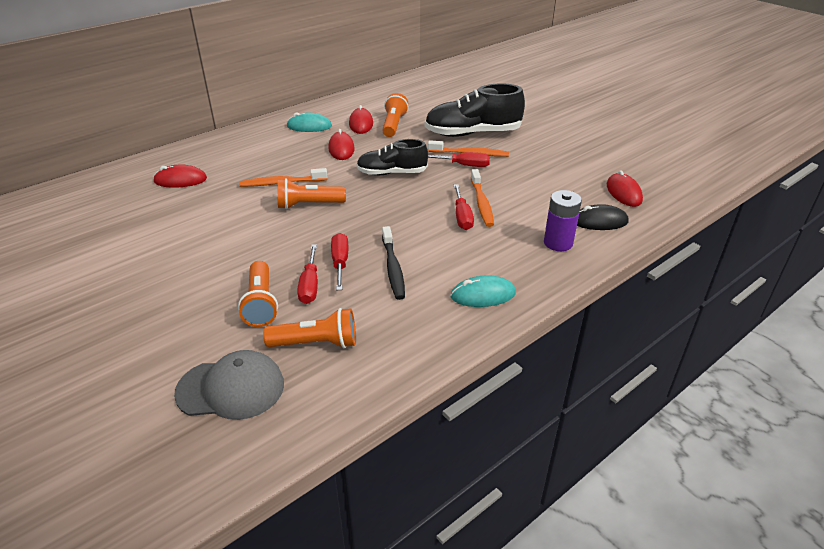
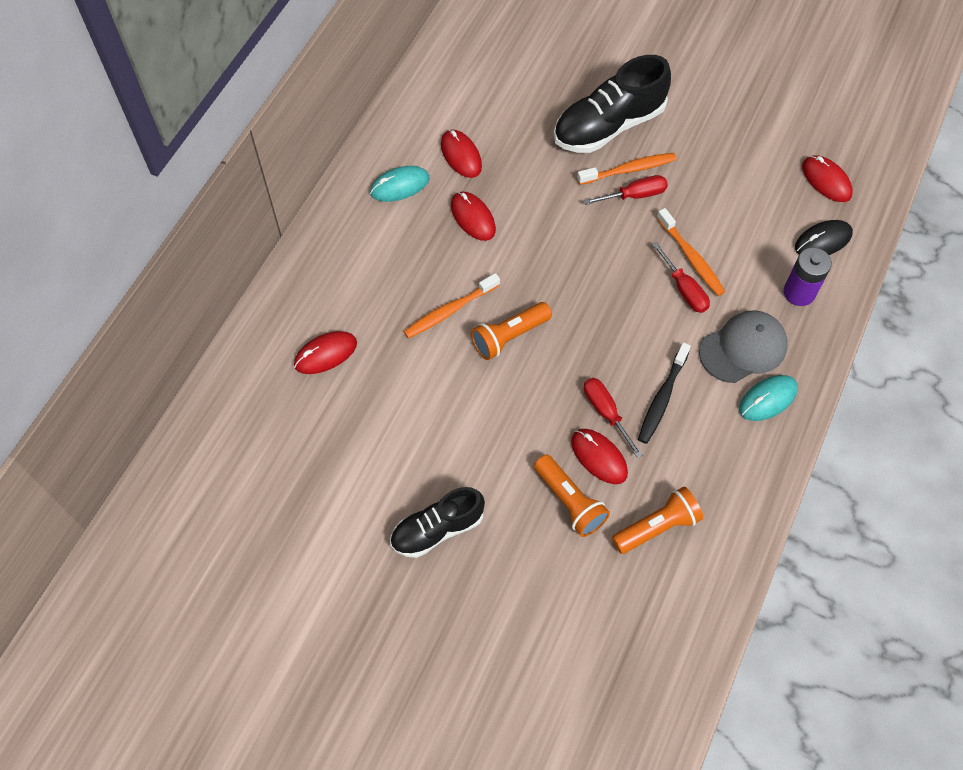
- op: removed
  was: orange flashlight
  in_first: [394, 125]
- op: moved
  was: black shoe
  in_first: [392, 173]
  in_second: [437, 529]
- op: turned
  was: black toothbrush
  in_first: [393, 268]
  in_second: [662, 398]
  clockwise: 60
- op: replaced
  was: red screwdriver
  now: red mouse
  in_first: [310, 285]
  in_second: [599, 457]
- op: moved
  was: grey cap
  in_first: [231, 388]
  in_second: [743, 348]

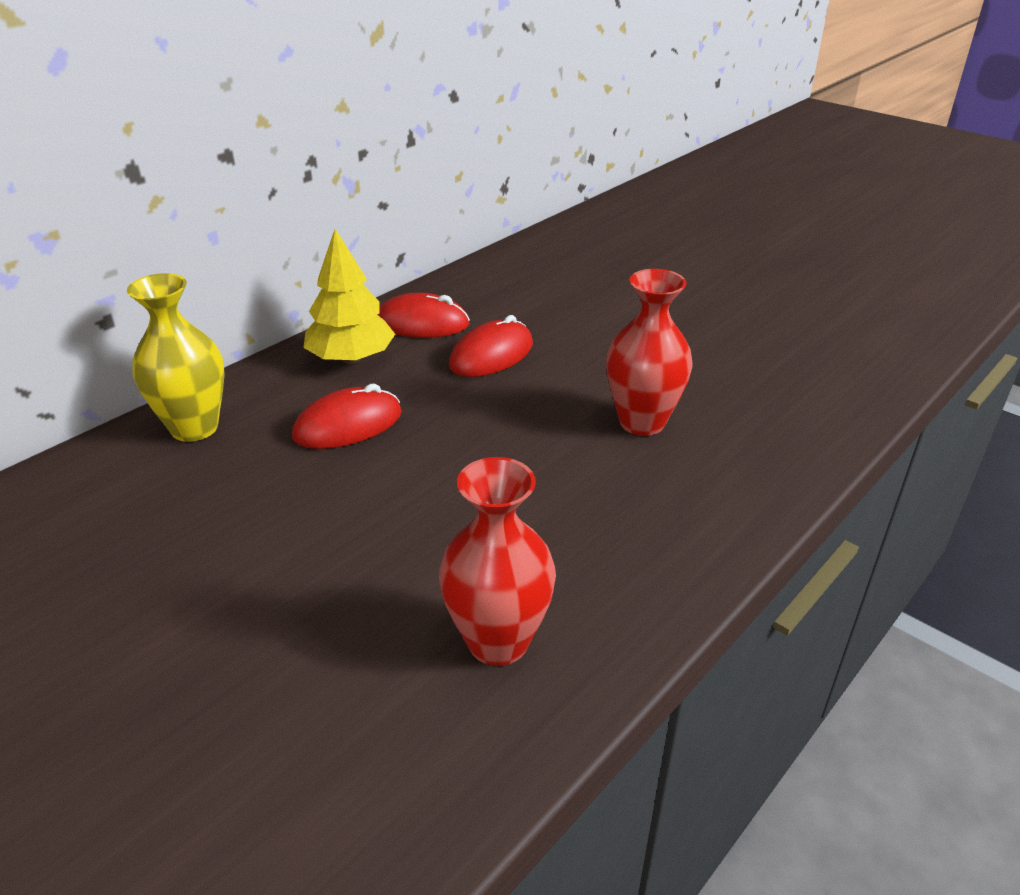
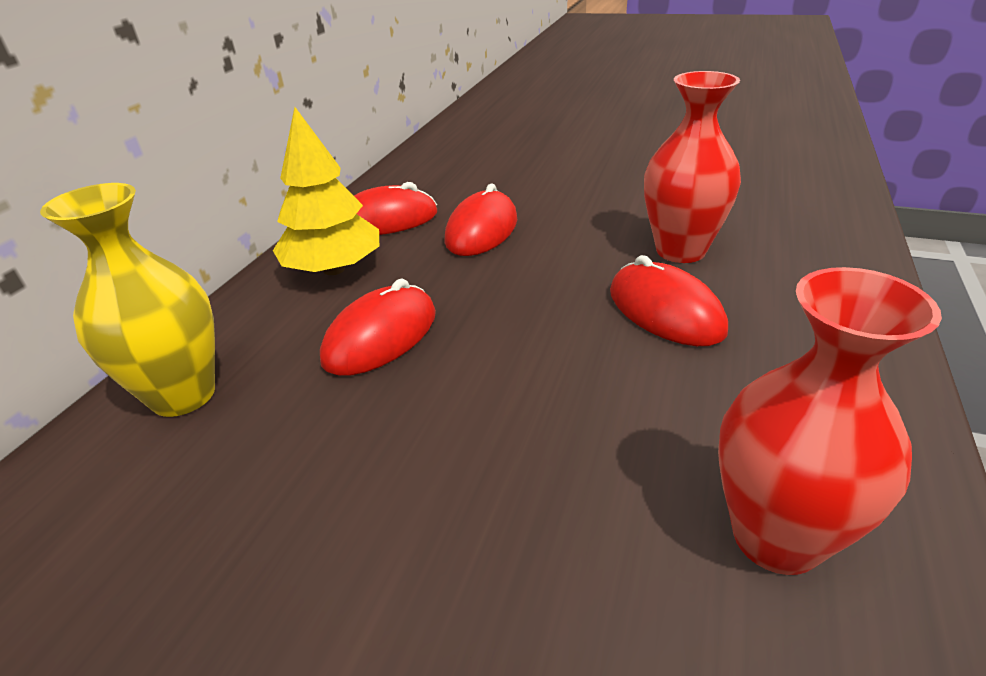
- op: added
  now: red mouse
  in_second: [665, 311]

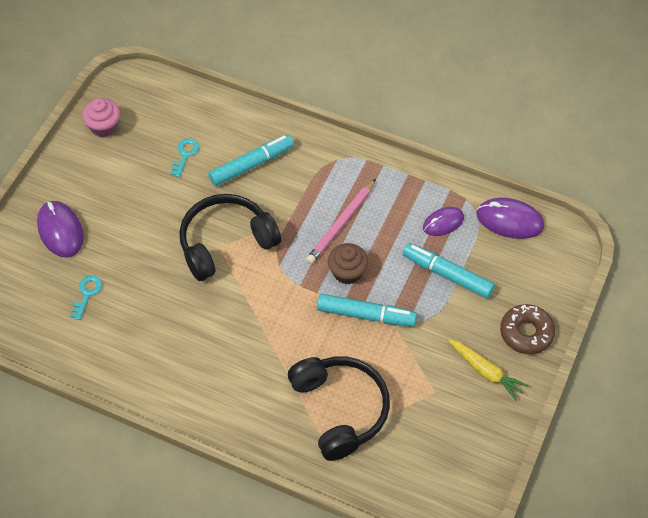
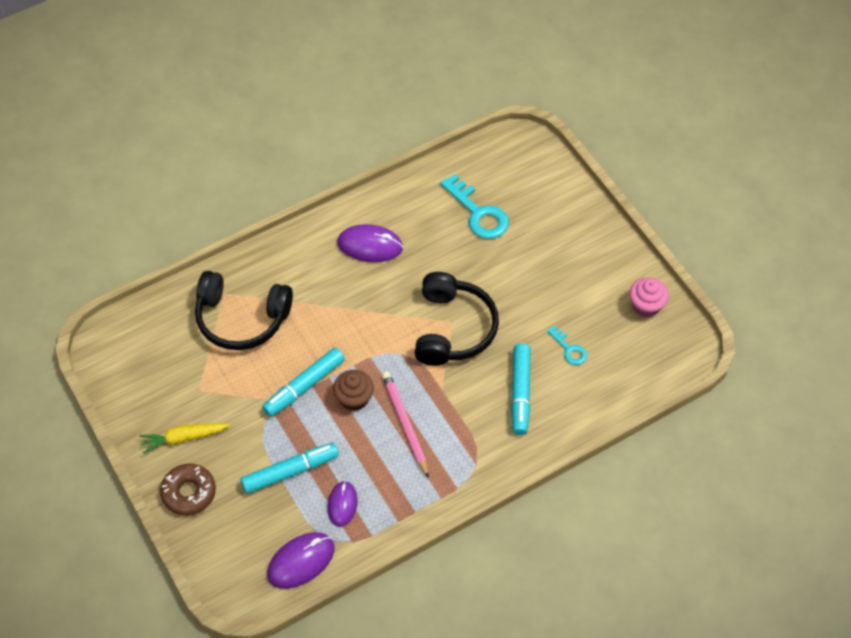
- op: moved
  was: purple mouse
  in_first: [60, 231]
  in_second: [370, 245]
- op: resized
  was: turquoise key
  in_first: [87, 294]
  in_second: [478, 213]
  ratio: 1.85

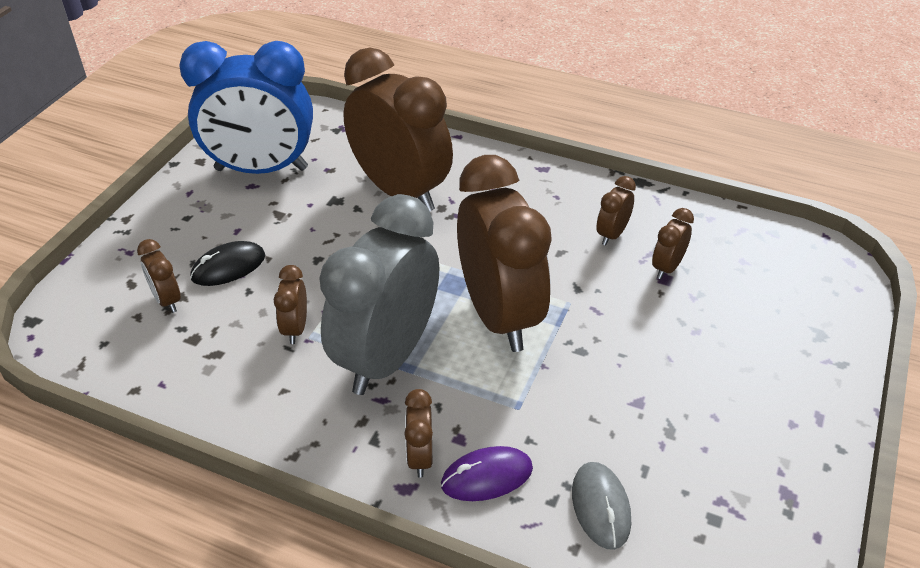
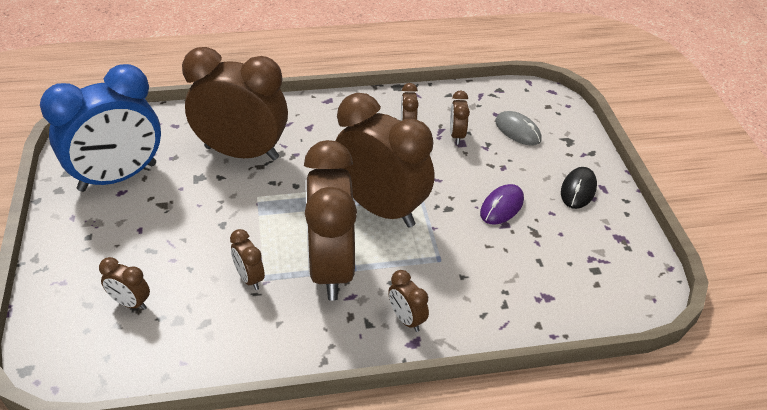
- op: recoloured
  was: grey clock
  now: brown clock
  in_first: [386, 357]
  in_second: [330, 268]
- op: moved
  was: black mouse
  in_first: [228, 267]
  in_second: [578, 190]
- op: moved
  was: purple mouse
  in_first: [487, 476]
  in_second: [501, 206]
- op: moved
  was: grey mouse
  in_first: [600, 507]
  in_second: [517, 131]

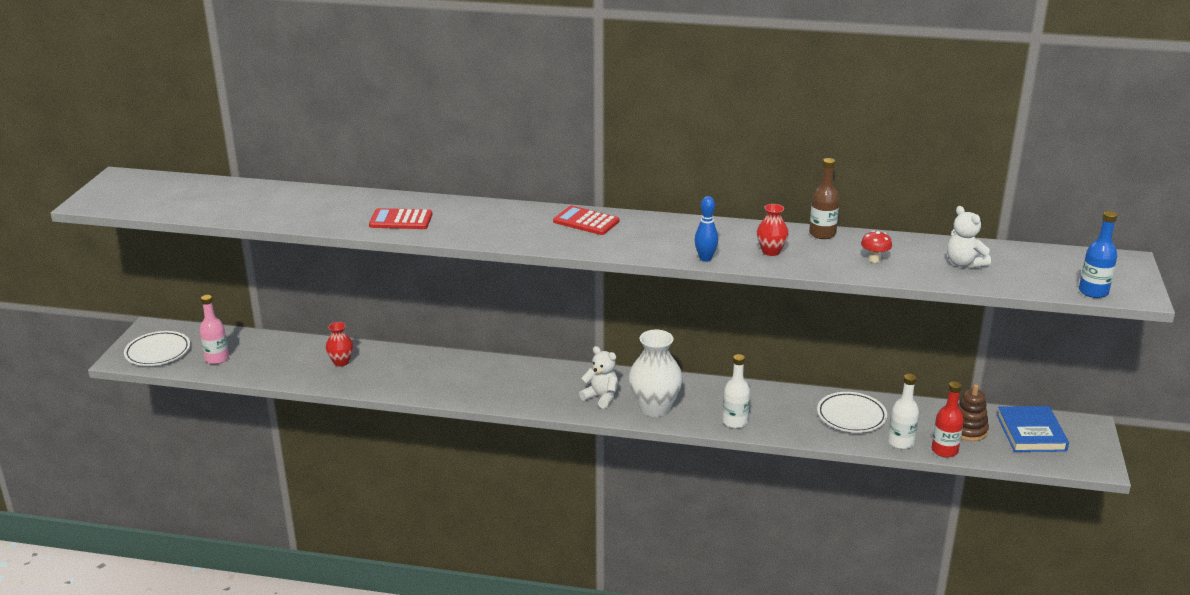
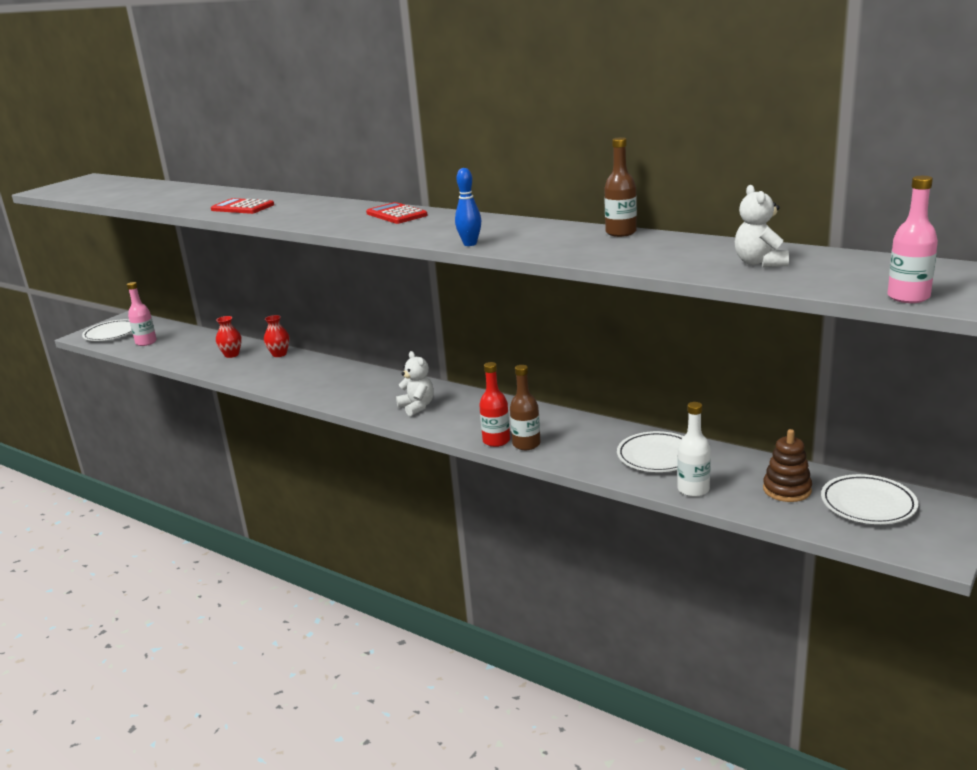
- op: moved
  was: red vase
  in_first: [771, 251]
  in_second: [279, 354]
- op: recoloured
  was: blue bottle
  now: pink bottle
  in_first: [1093, 292]
  in_second: [908, 297]
- op: removed
  was: red mushroom
  in_first: [874, 260]
- op: removed
  was: white vase
  in_first: [654, 408]
- op: recoloured
  was: white bottle
  now: brown bottle
  in_first: [735, 422]
  in_second: [526, 444]
- op: moved
  was: red bottle
  in_first: [944, 450]
  in_second: [496, 441]
- op: replaced
  was: blue book
  now: white plate
  in_first: [1031, 433]
  in_second: [868, 504]

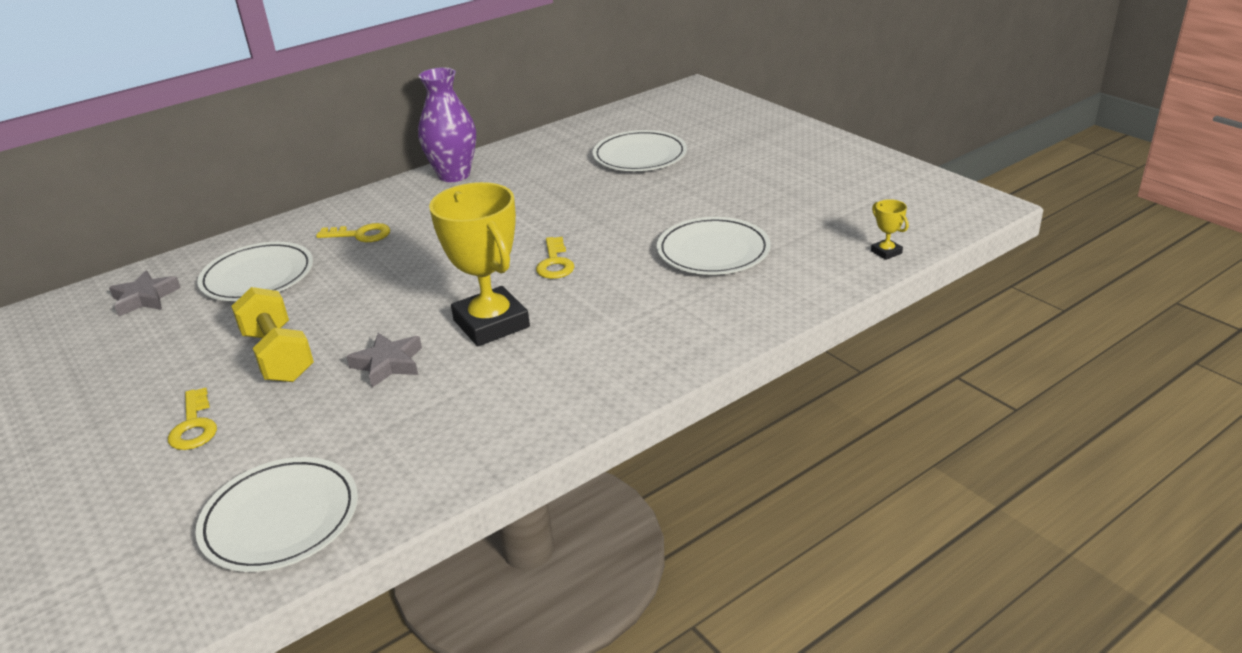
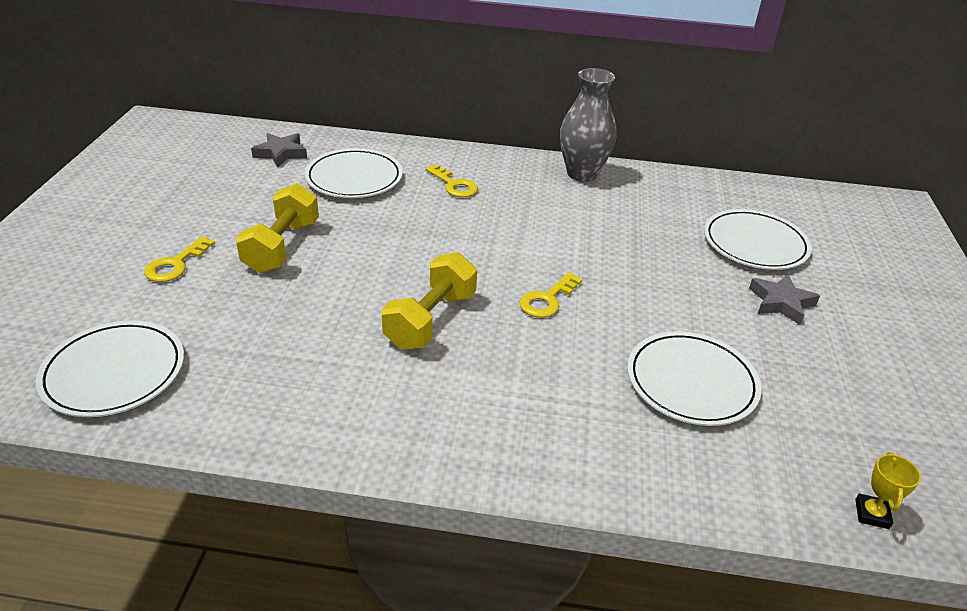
- op: recoloured
  was: purple vase
  now: grey vase
  in_first: [454, 175]
  in_second: [582, 174]
- op: replaced
  was: yellow trophy
  now: yellow dumbbell
  in_first: [491, 324]
  in_second: [431, 320]
- op: moved
  was: grey star
  in_first: [388, 364]
  in_second: [781, 303]

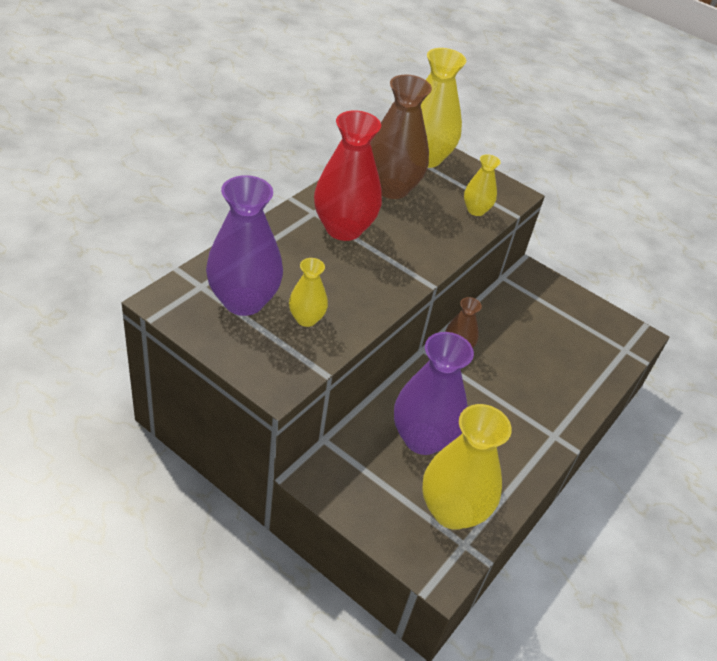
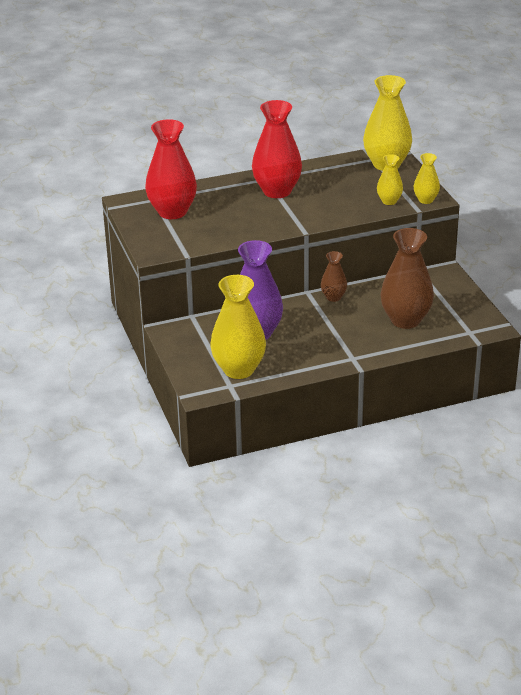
- op: moved
  was: brown vase
  in_first: [391, 188]
  in_second: [405, 320]
- op: recoloured
  was: purple vase
  now: red vase
  in_first: [243, 301]
  in_second: [172, 212]
- op: moved
  was: yellow vase
  in_first: [306, 319]
  in_second: [425, 200]

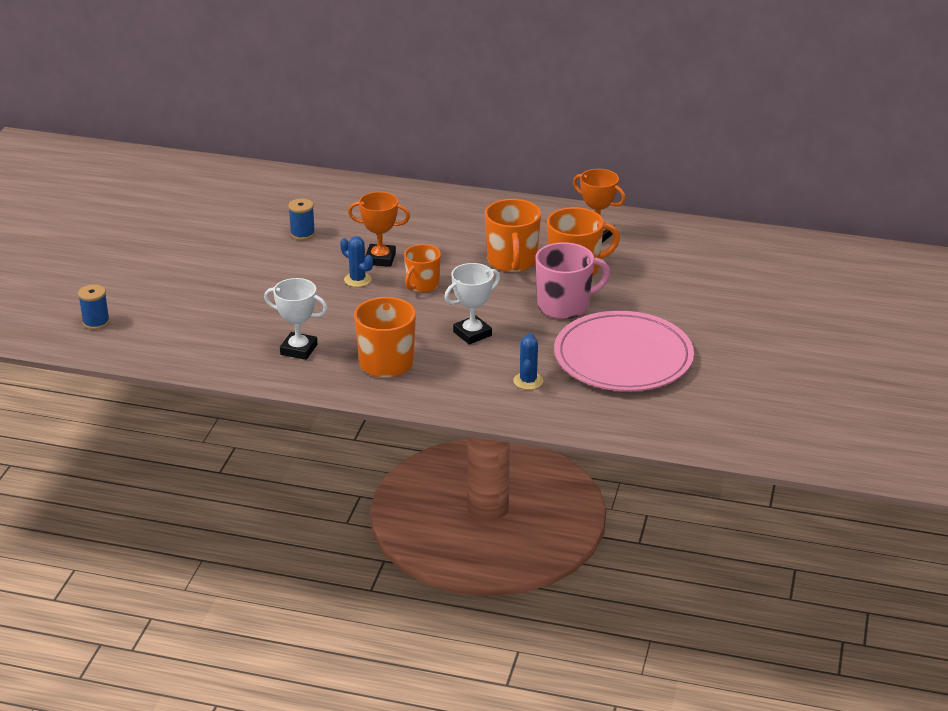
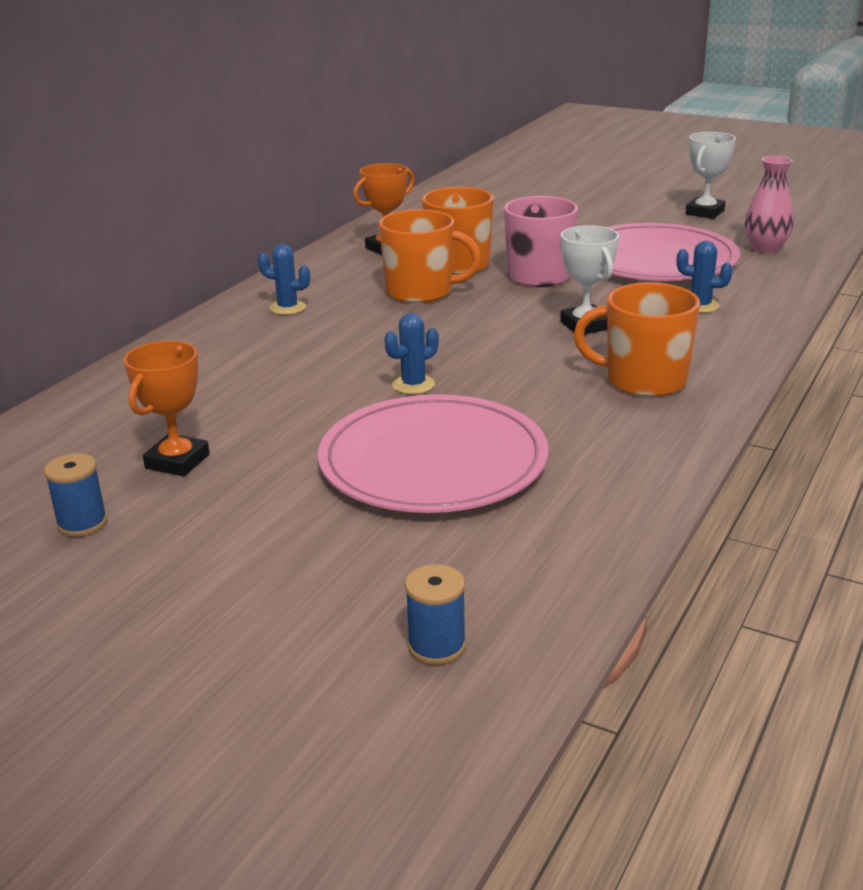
- op: moved
  was: orange trophy
  in_first: [380, 259]
  in_second: [177, 461]
- op: moved
  was: blue spool
  in_first: [302, 234]
  in_second: [82, 523]
- op: removed
  was: orange mug
  in_first: [422, 285]
- op: moved
  was: white trophy
  in_first: [299, 349]
  in_second: [705, 212]
- op: added
  now: pink vase
  in_second: [765, 248]
- op: added
  now: blue cactus
  in_second: [287, 308]
- op: added
  now: pink plate
  in_second: [433, 461]

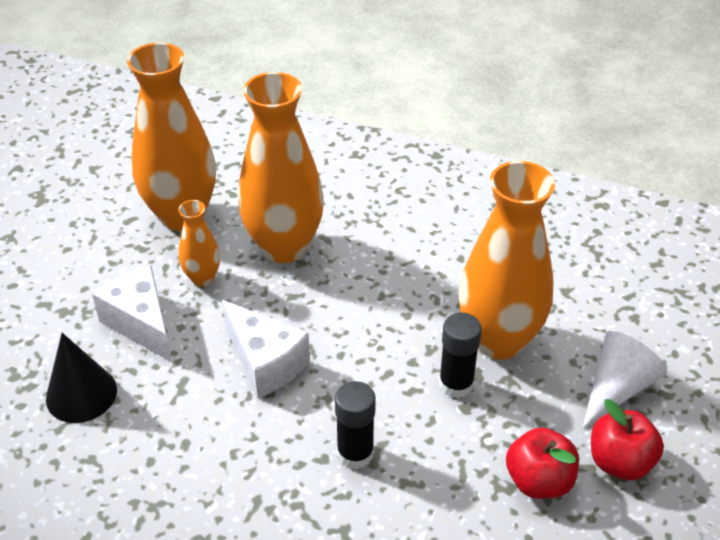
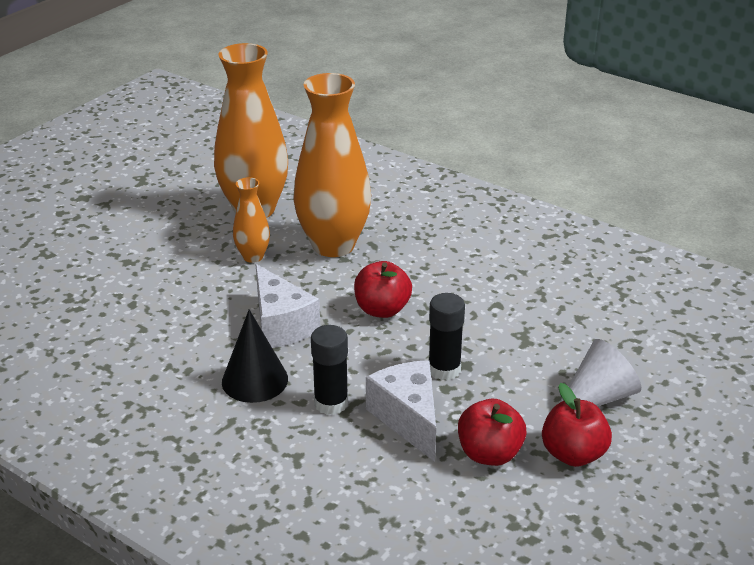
- op: removed
  was: orange vase
  in_first: [498, 340]
- op: moved
  was: white cheese
  in_first: [141, 324]
  in_second: [408, 419]
- op: moved
  was: black cone
  in_first: [81, 394]
  in_second: [255, 380]
- op: added
  now: red apple
  in_second: [382, 310]

